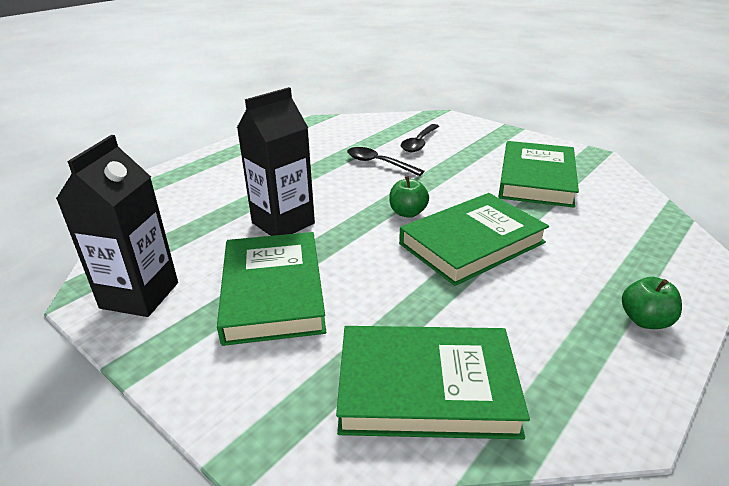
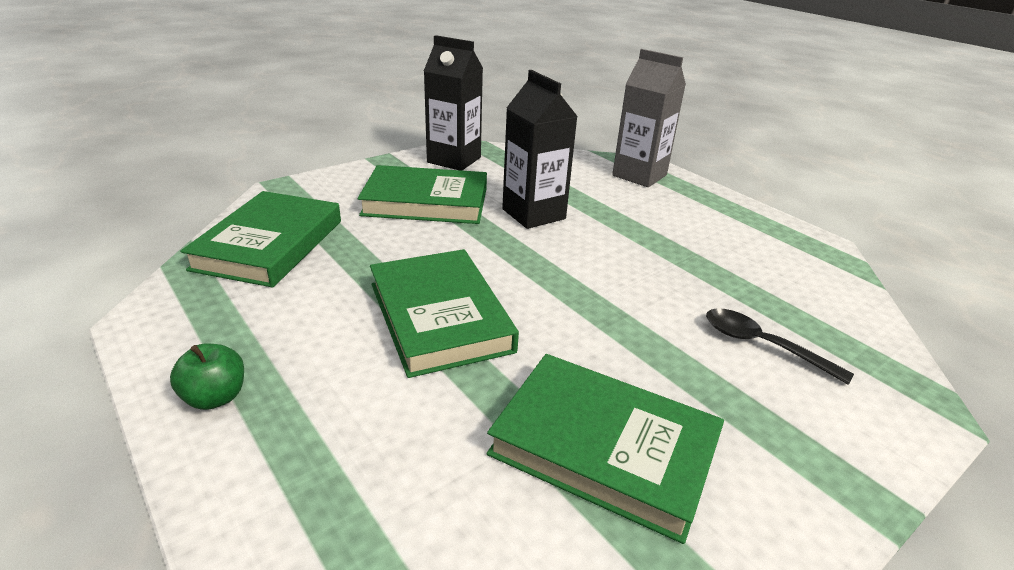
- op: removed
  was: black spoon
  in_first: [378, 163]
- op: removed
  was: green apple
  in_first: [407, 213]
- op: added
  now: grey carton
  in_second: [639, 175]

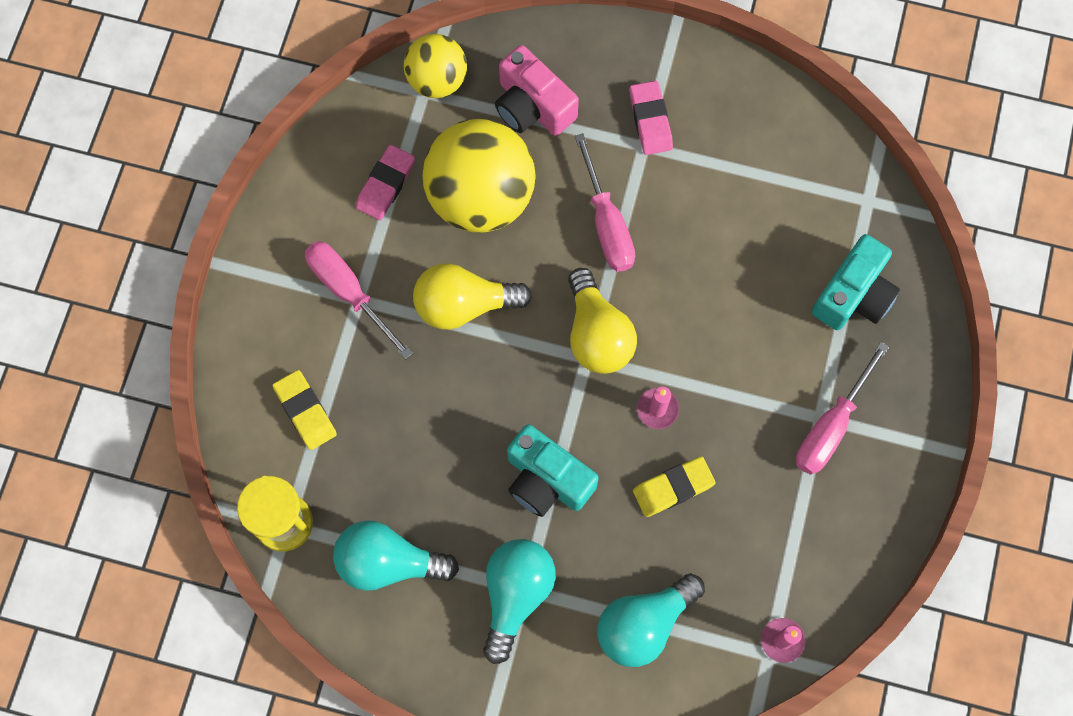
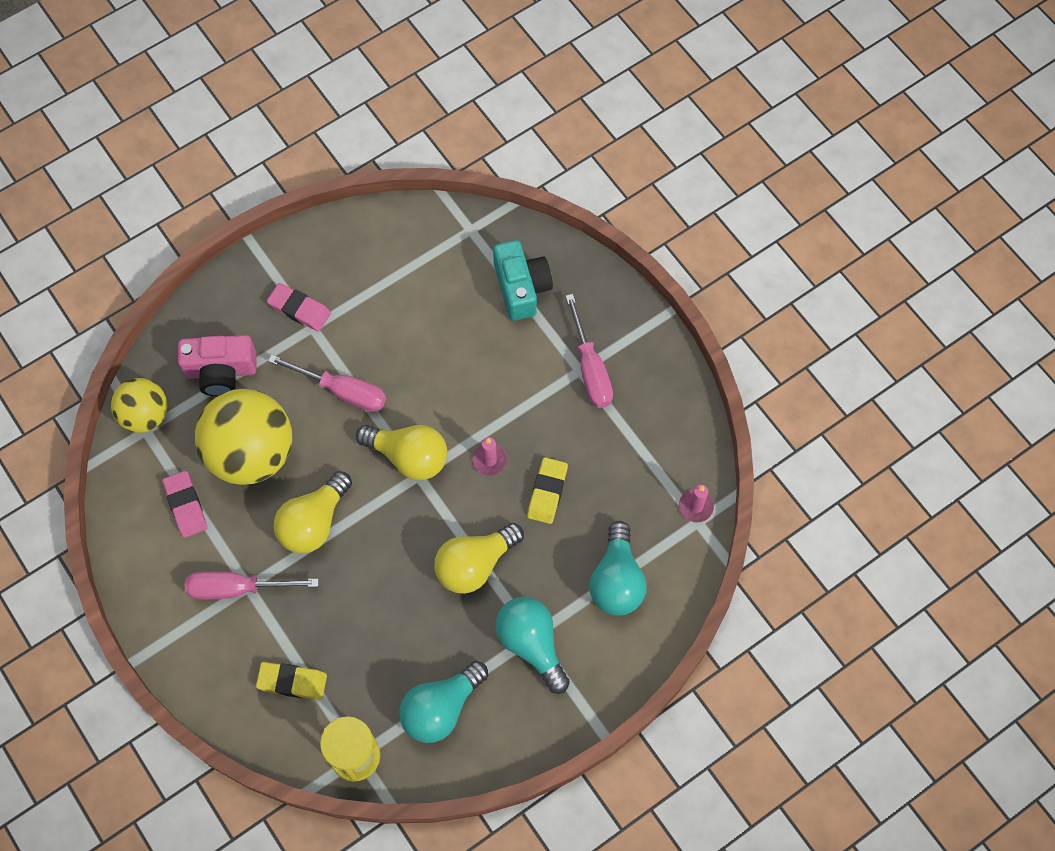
- op: replaced
  was: turquoise camera
  now: yellow light bulb
  in_first: [546, 480]
  in_second: [475, 564]

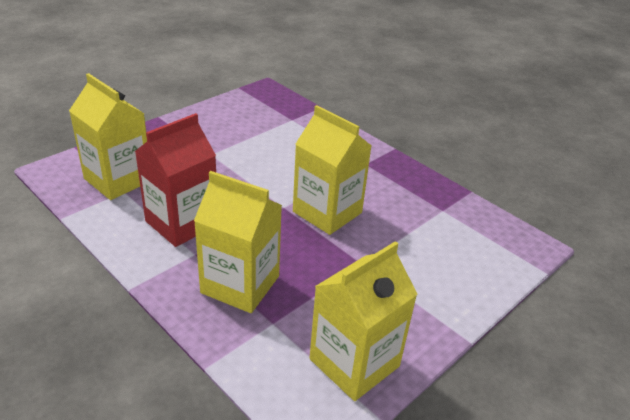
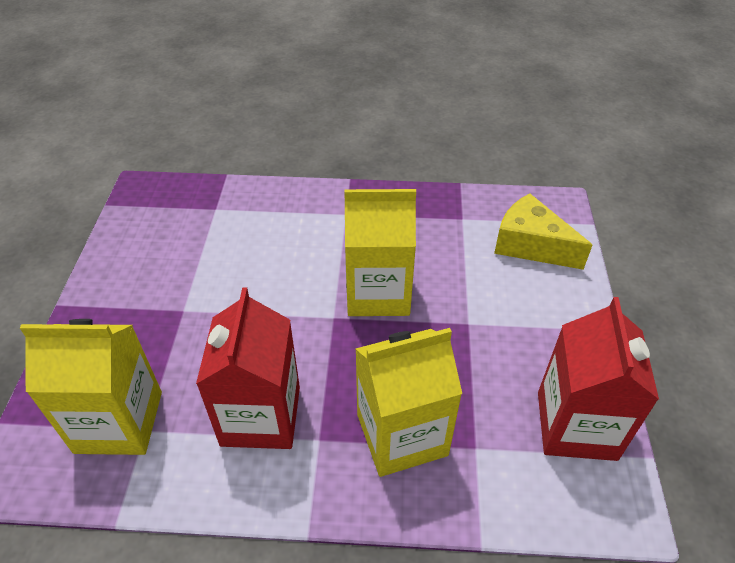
- op: recoloured
  was: yellow carton
  now: red carton
  in_first: [354, 362]
  in_second: [576, 425]
- op: added
  now: yellow cheese
  in_second: [531, 245]

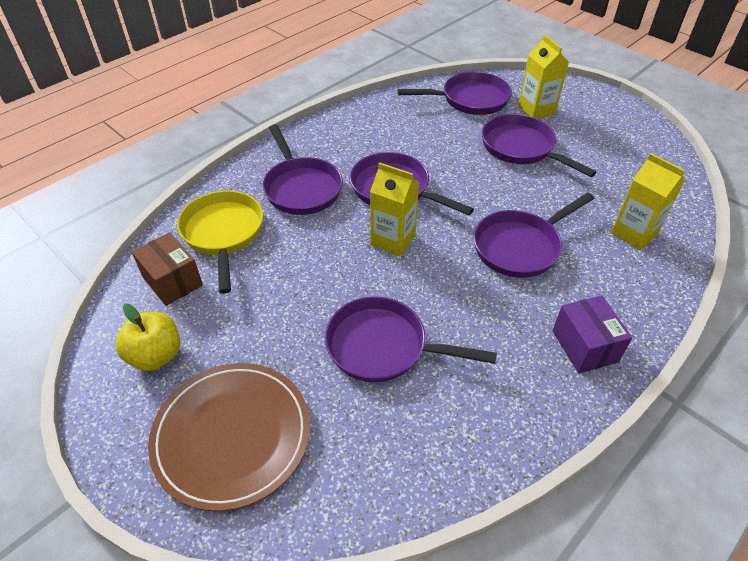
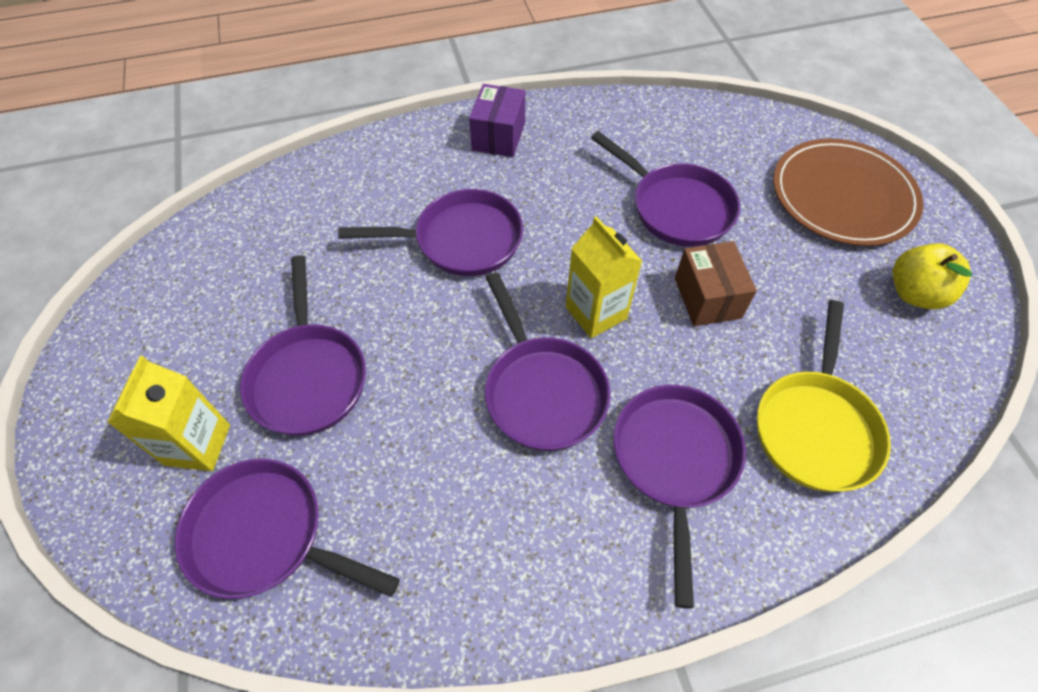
- op: removed
  was: yellow carton
  in_first: [634, 233]
- op: moved
  was: brown box
  in_first: [172, 281]
  in_second: [707, 298]

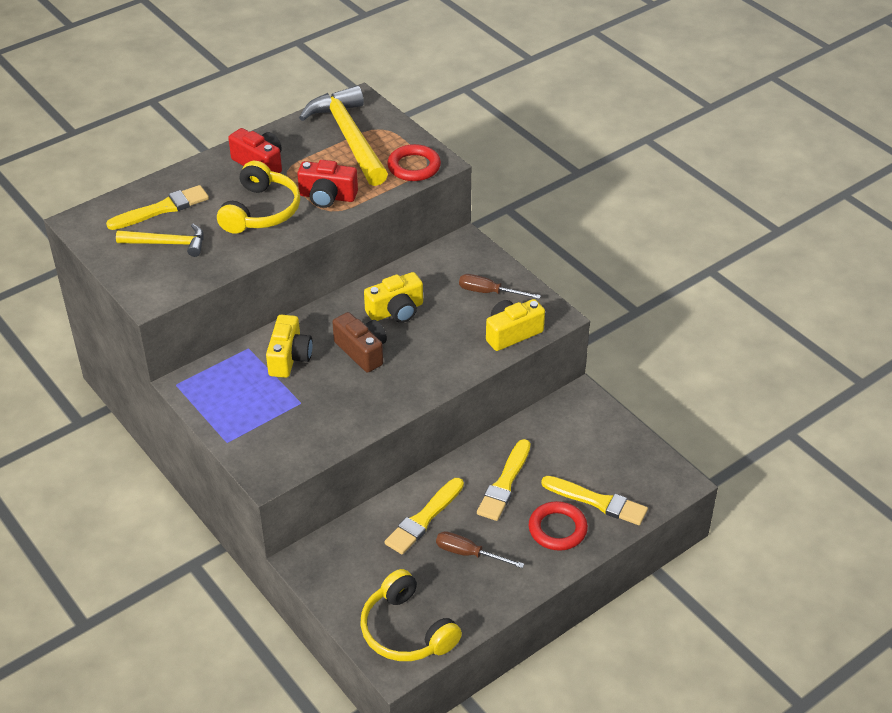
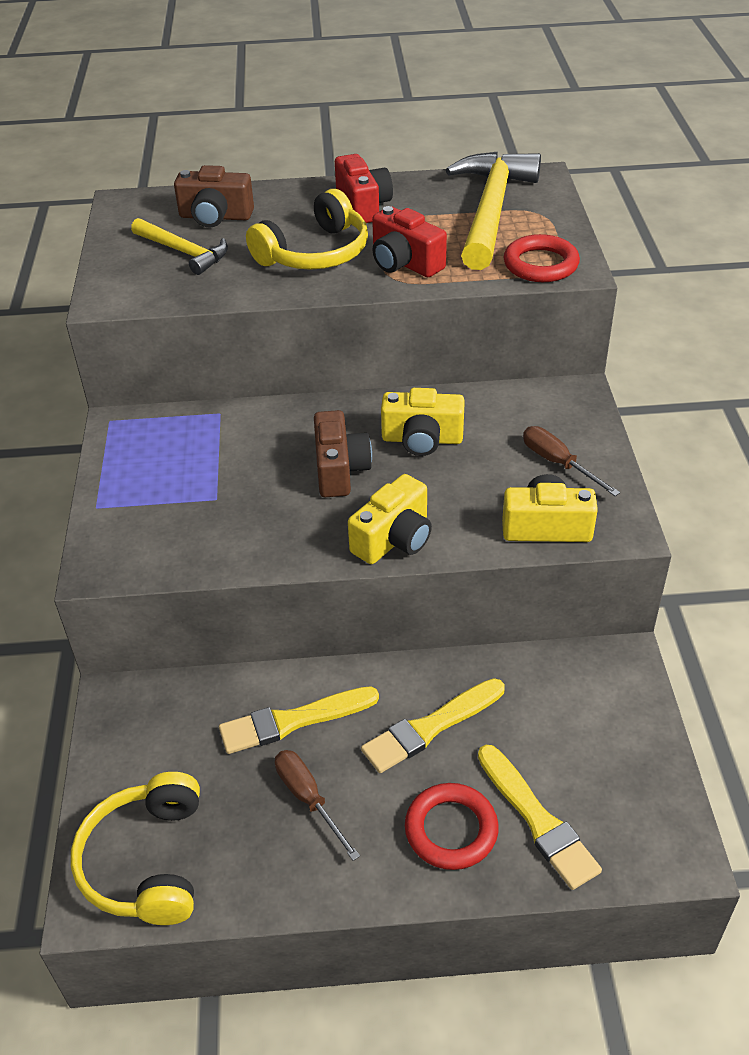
- op: replaced
  was: yellow brush
  now: brown camera
  in_first: [162, 209]
  in_second: [215, 217]
- op: moved
  was: yellow camera
  in_first: [289, 357]
  in_second: [394, 539]

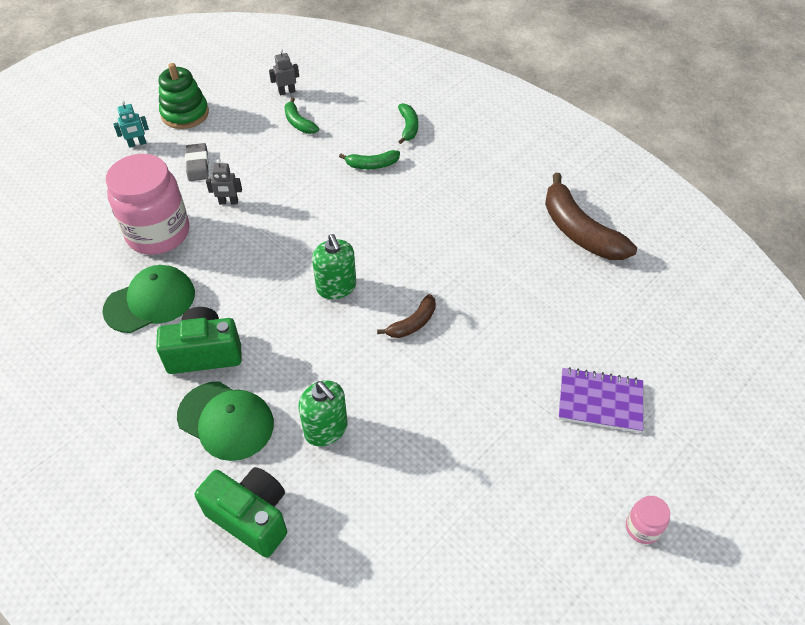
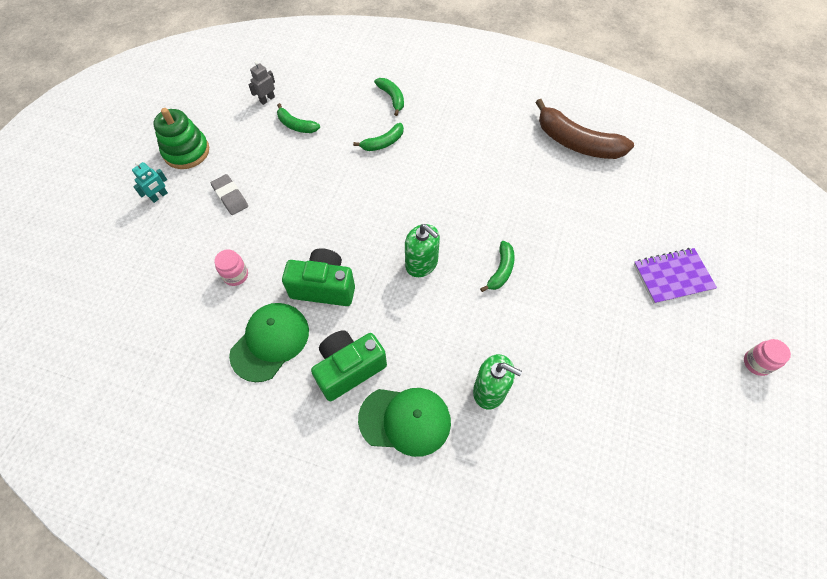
- op: resized
  was: pink jar
  in_first: [158, 233]
  in_second: [235, 275]
  ratio: 0.42
- op: removed
  was: grey robot
  in_first: [228, 202]
- op: recoloured
  was: brown banana
  now: green banana
  in_first: [412, 323]
  in_second: [501, 270]
- op: moved
  was: green camera
  in_first: [251, 517]
  in_second: [324, 287]

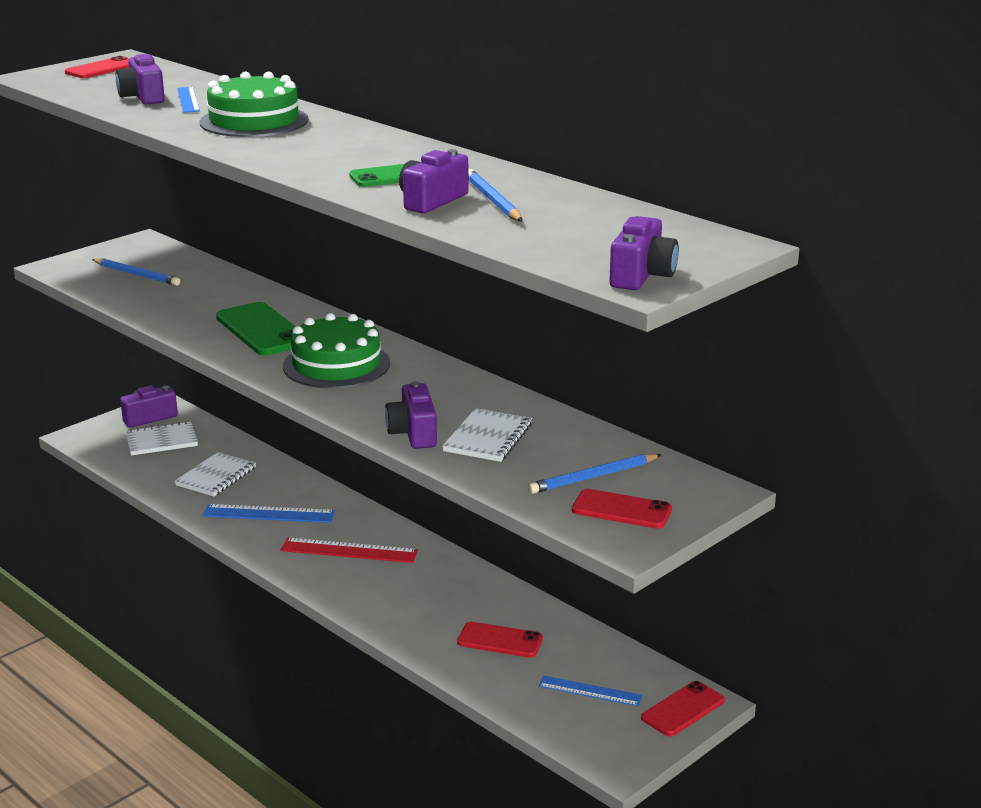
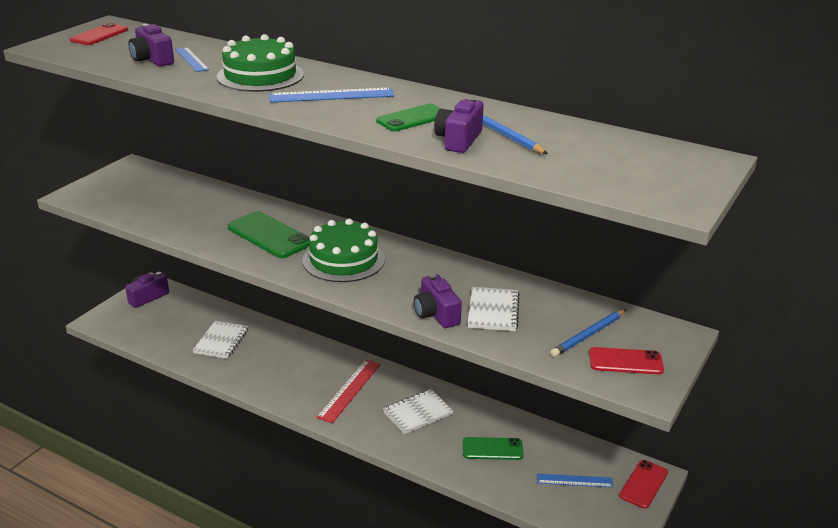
- op: removed
  was: purple camera
  in_first: [642, 275]
- op: removed
  was: blue pencil
  in_first: [136, 275]
- op: moved
  was: white notebook
  in_first: [161, 441]
  in_second: [417, 413]
- op: moved
  was: blue ruler
  in_first: [269, 514]
  in_second: [331, 95]
- op: turned
  was: red ruler
  in_first: [349, 550]
  in_second: [349, 390]
  clockwise: -60
- op: recoloured
  was: red phone
  now: green phone
  in_first: [500, 640]
  in_second: [492, 449]

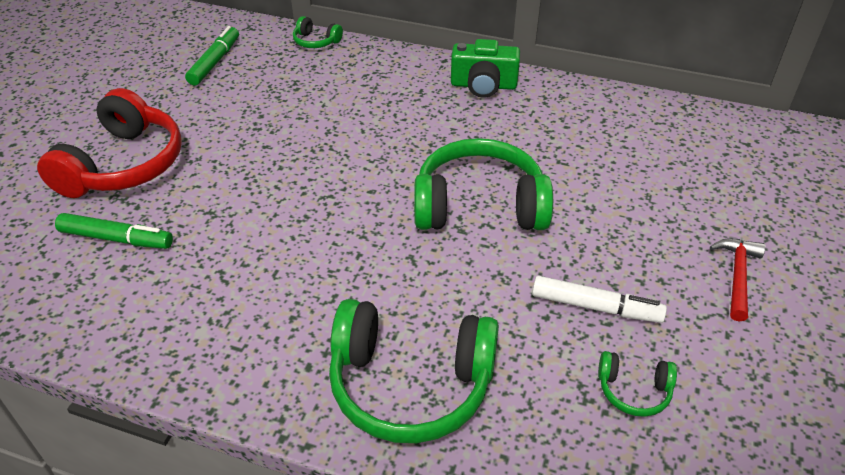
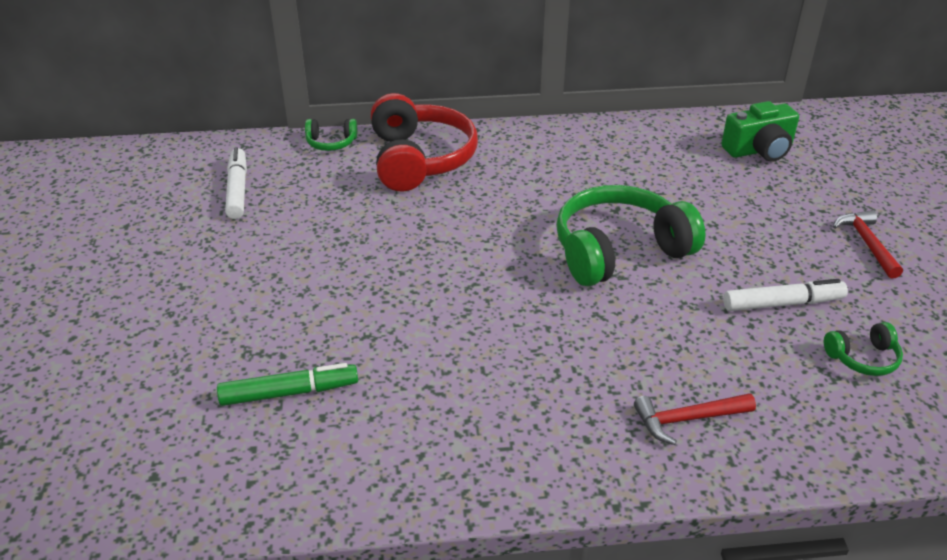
- op: recoloured
  was: green marker
  now: white marker
  in_first: [214, 62]
  in_second: [237, 190]
- op: moved
  was: green camera
  in_first: [483, 85]
  in_second: [759, 150]
- op: moved
  was: red headphones
  in_first: [123, 165]
  in_second: [419, 159]
- op: replaced
  was: green headphones
  now: red hammer
  in_first: [410, 384]
  in_second: [687, 419]

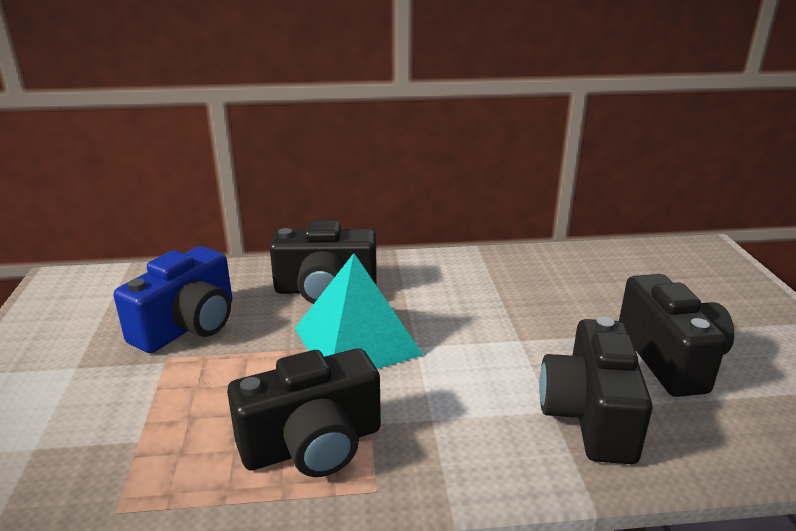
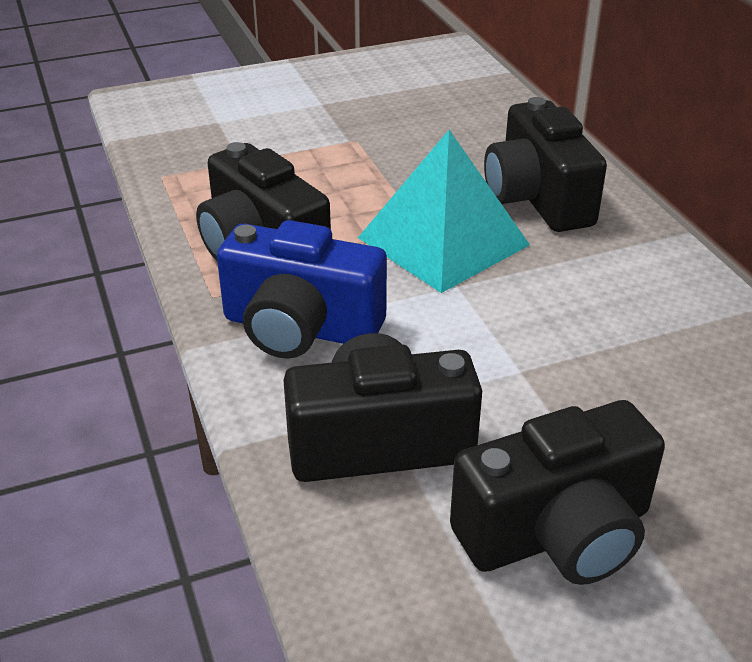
- op: moved
  was: blue camera
  in_first: [188, 326]
  in_second: [300, 328]

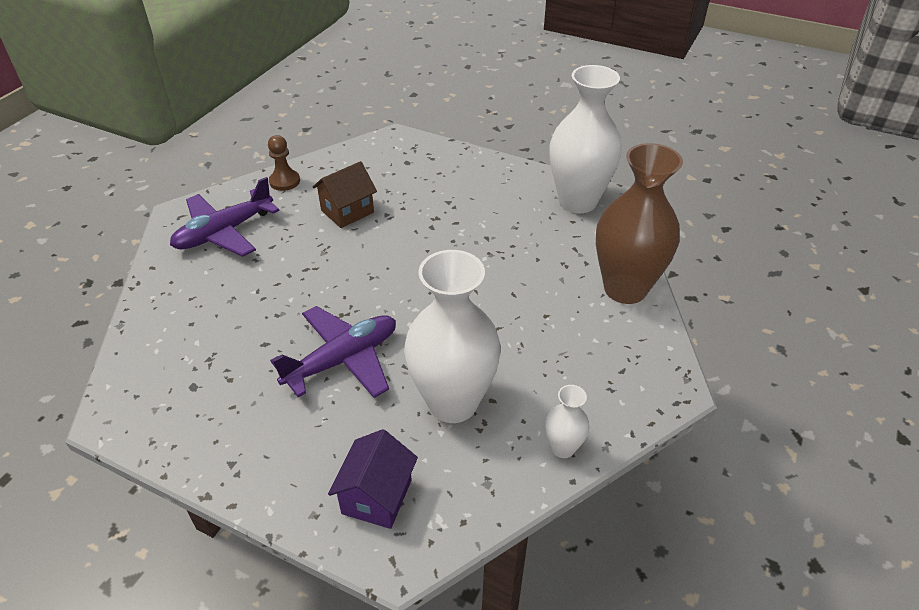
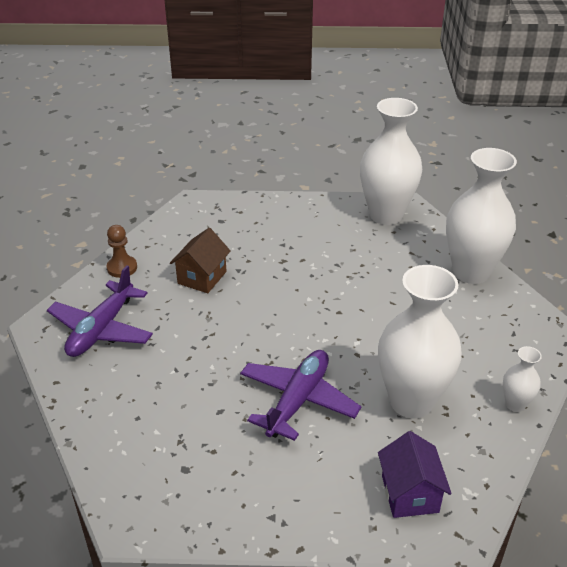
- op: recoloured
  was: brown vase
  now: white vase
  in_first: [625, 289]
  in_second: [471, 272]

